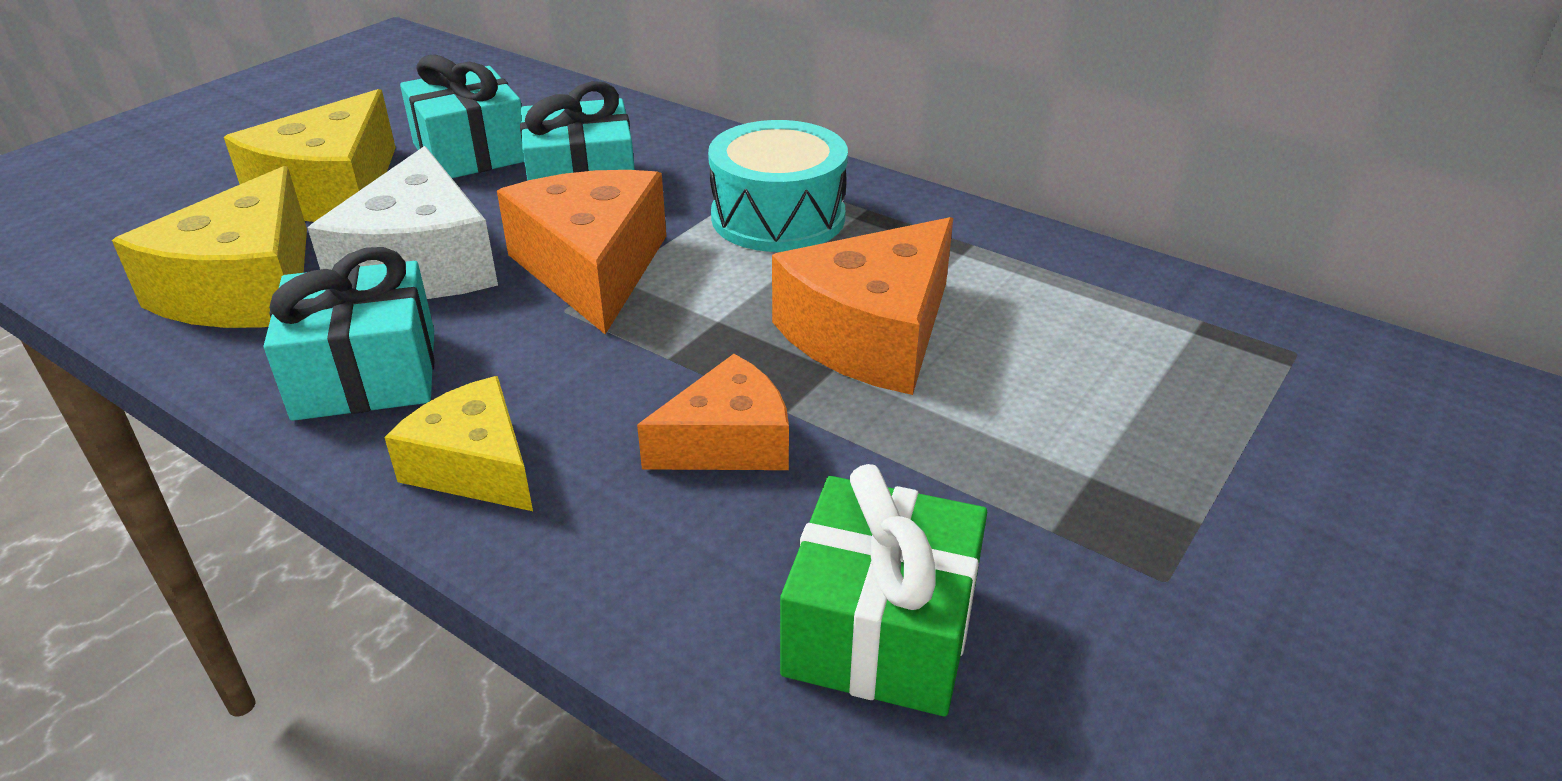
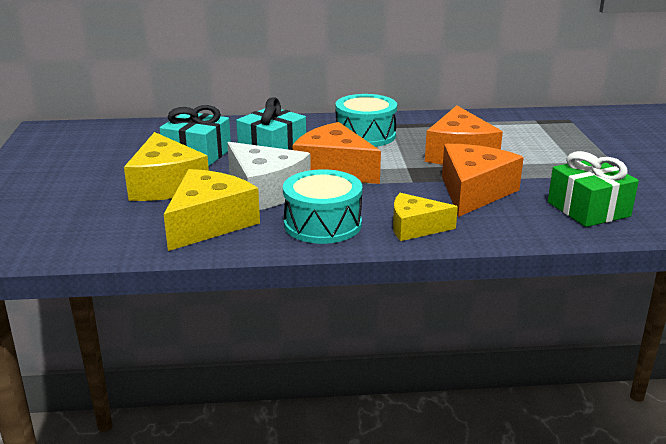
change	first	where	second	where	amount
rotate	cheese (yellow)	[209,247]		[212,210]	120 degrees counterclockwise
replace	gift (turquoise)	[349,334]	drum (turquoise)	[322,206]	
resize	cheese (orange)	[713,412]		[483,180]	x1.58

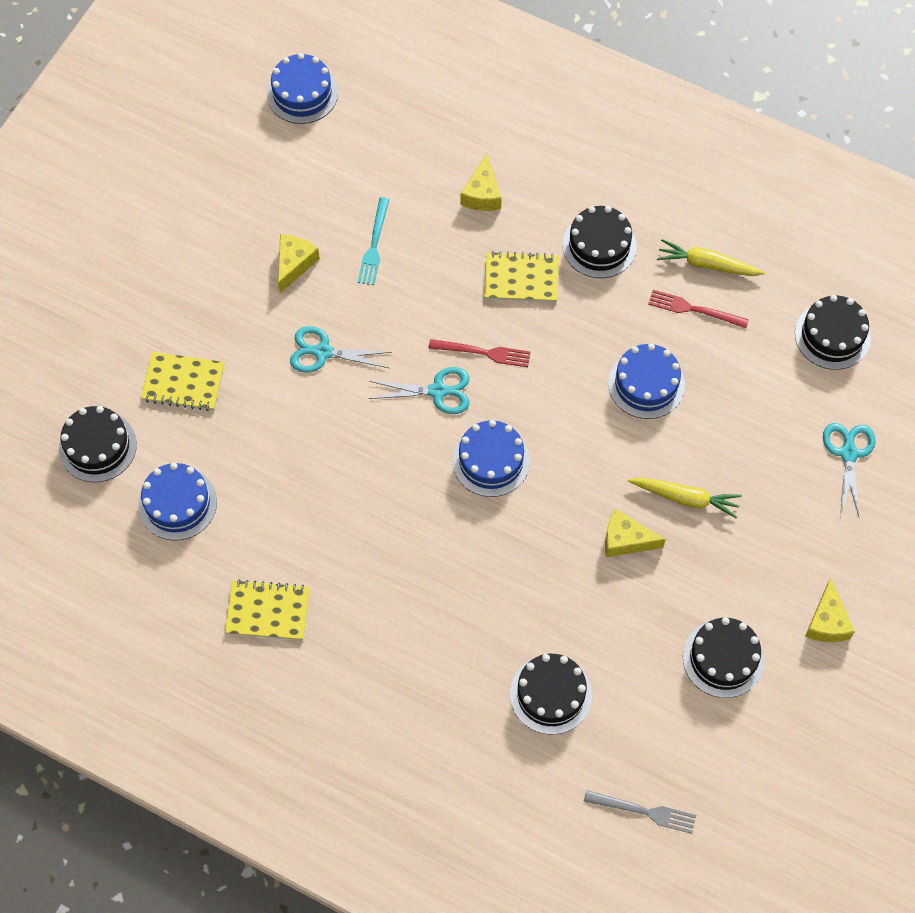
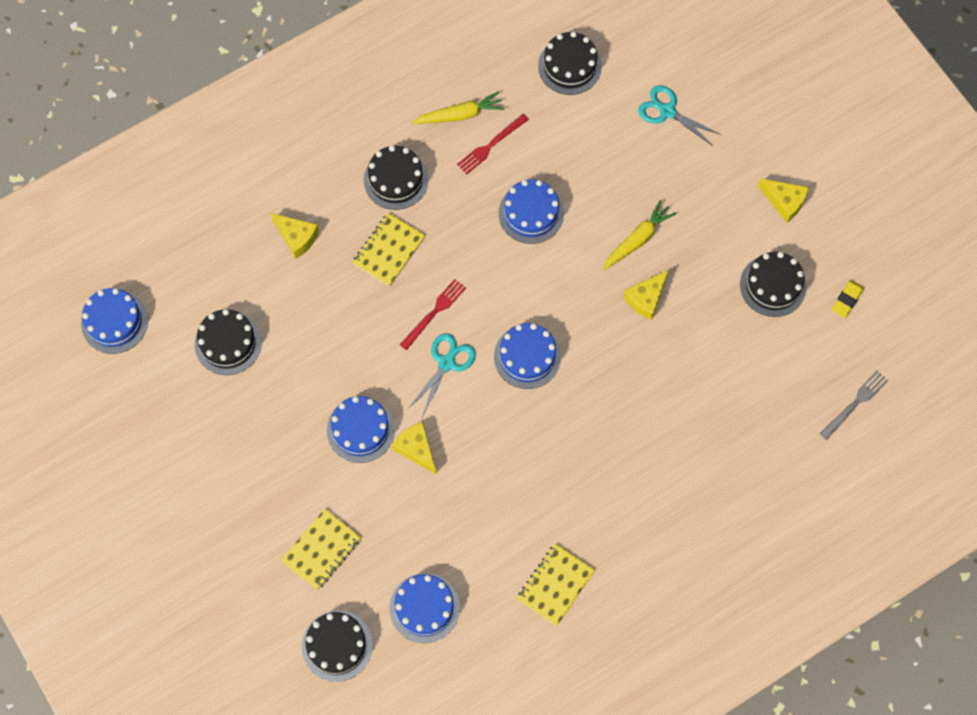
change	first	where	second	where	amount
move	cheese (yellow)	[299,264]		[414,448]	
replace	scissors (turquoise)	[341,349]	cake (blue)	[361,429]	
delete	fork (turquoise)	[373,241]			
move	cake (black)	[551,694]		[228,342]	
rotate	carrot (yellow)	[711,257]		[458,107]	150 degrees counterclockwise
insert			eraser (yellow)	[847,299]	

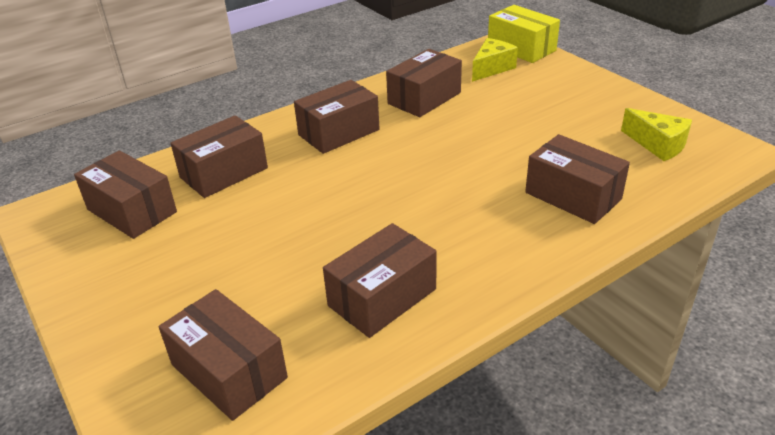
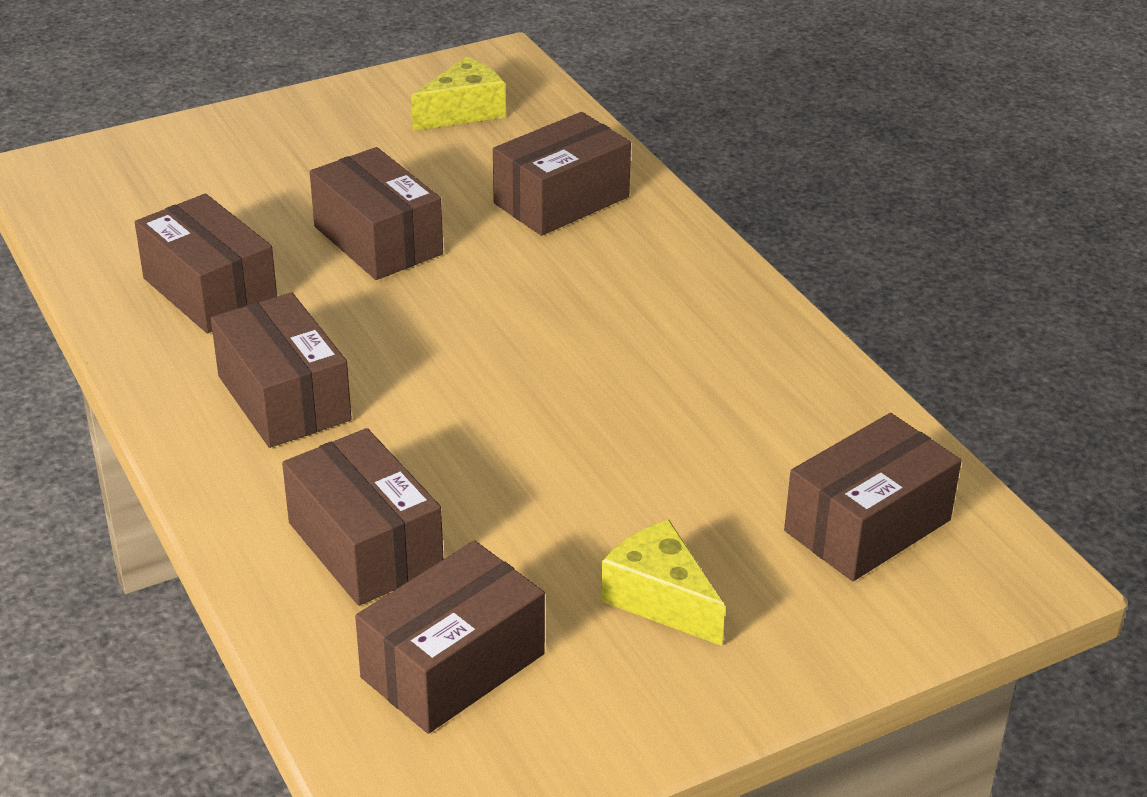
change	first	where	second	where	amount
move	box (brown)	[380,280]		[376,213]	
move	cheese (yellow)	[495,60]		[663,583]	
delete	box (yellow)	[524,34]			

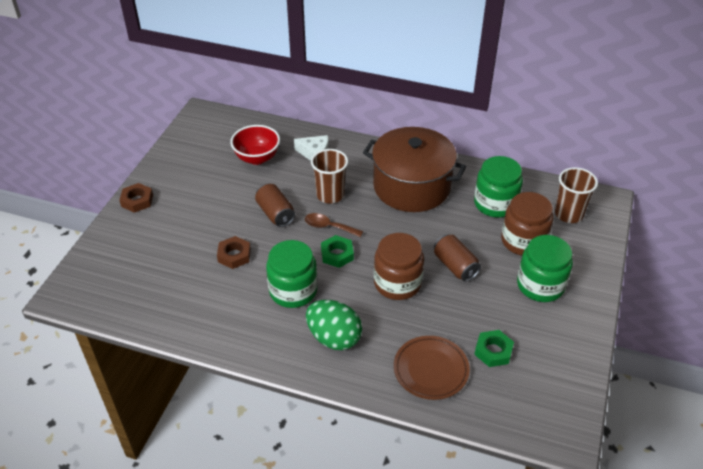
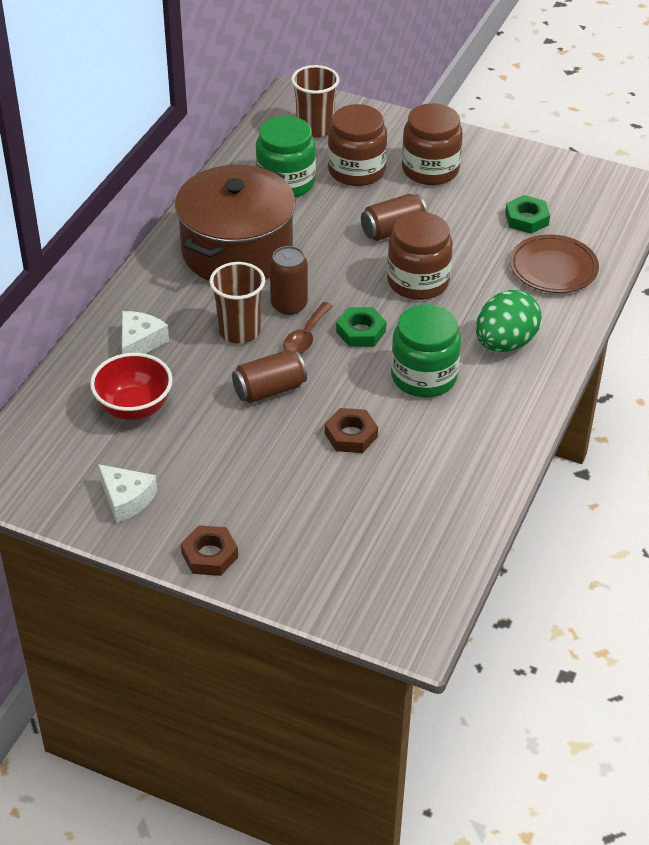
change	first	where	second	where	amount
recolor	jar (green)	[545,268]	jar (brown)	[432,144]	
insert			cheese (white)	[127,493]	
insert			can (brown)	[289,280]	

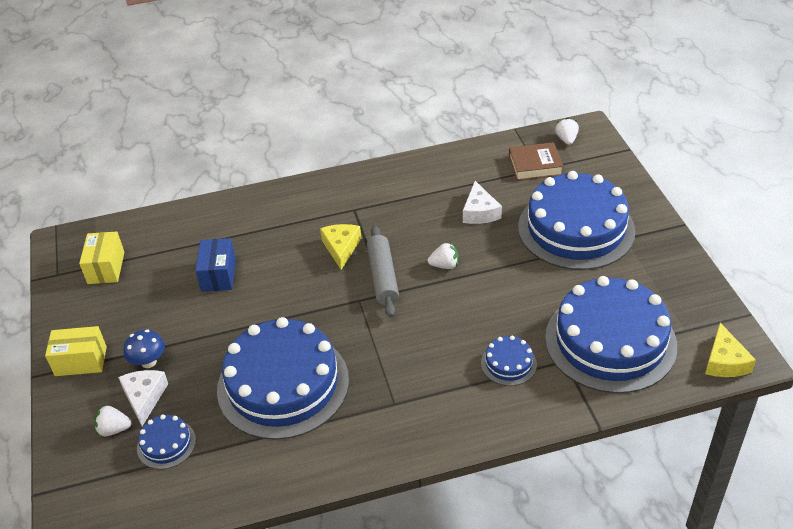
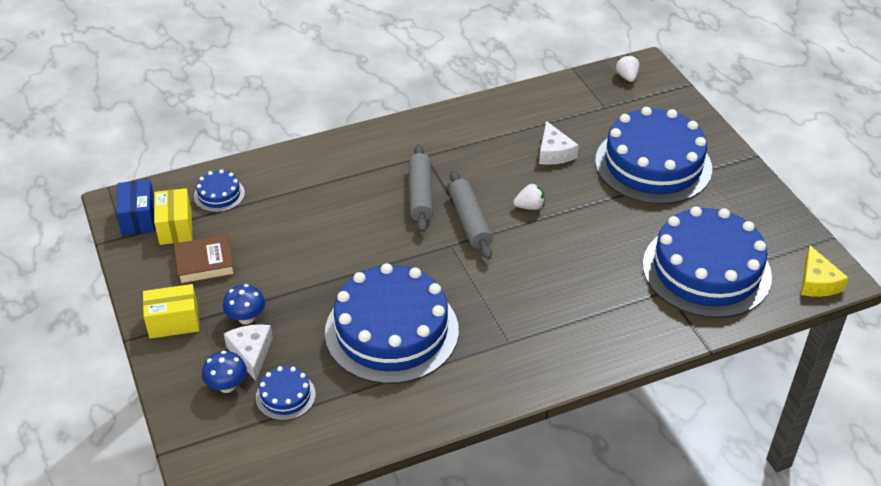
change	first	where	second	where	amount
replace	strawberry (white)	[113,421]	mushroom (blue)	[224,372]	
move	box (blue)	[215,265]		[135,207]	
replace	cheese (yellow)	[340,247]	rolling pin (grey)	[420,188]	
move	cake (blue)	[509,361]		[219,191]	
move	book (brown)	[536,161]		[204,259]	

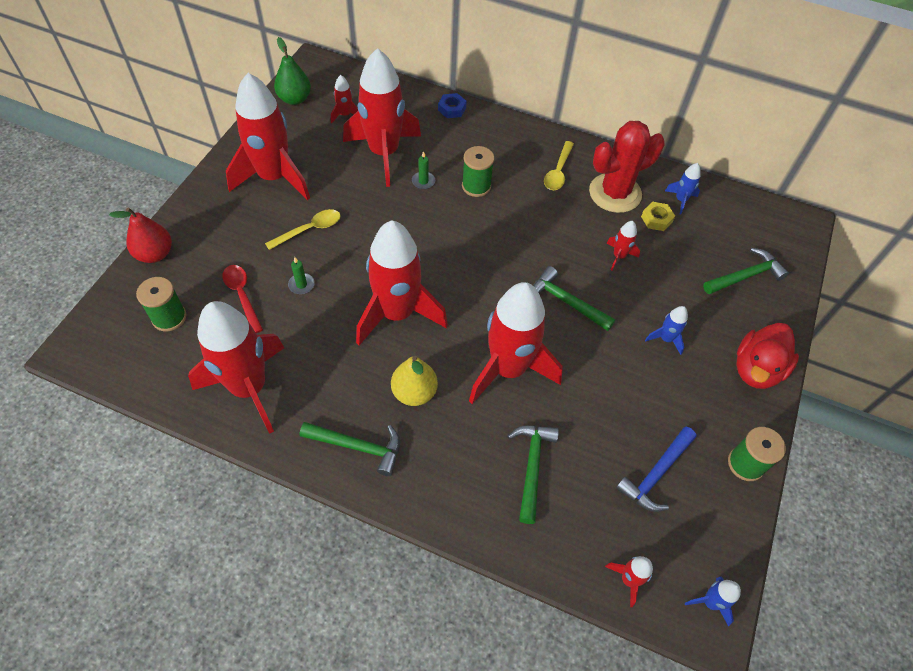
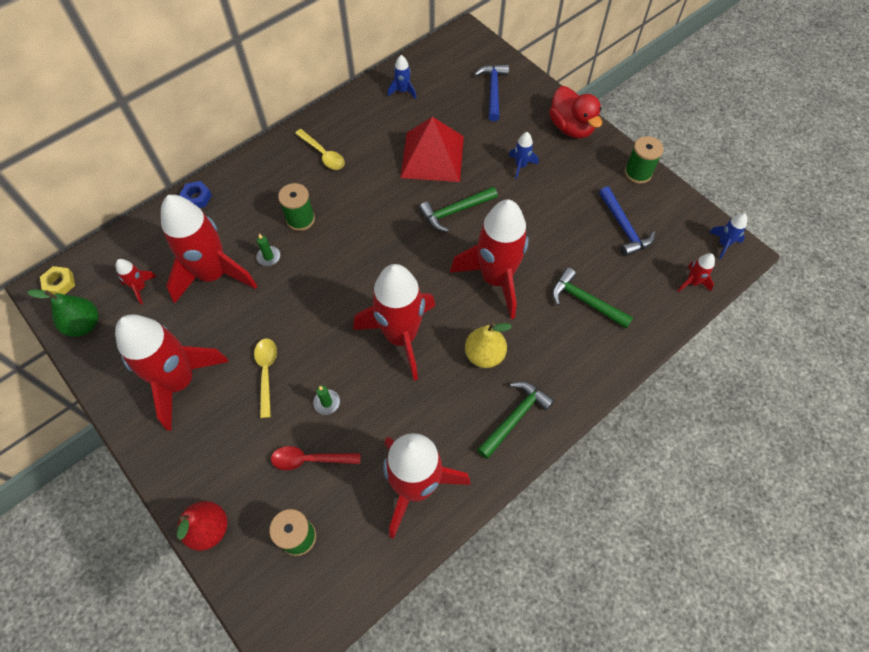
change	first	where	second	where	amount
delete	cactus (red)	[627,167]			
replace	rocket (red)	[623,246]	pyramid (red)	[432,149]	
move	nut (yellow)	[658,216]		[57,280]	
recolor	hammer (green)	[746,271]	hammer (blue)	[491,93]	

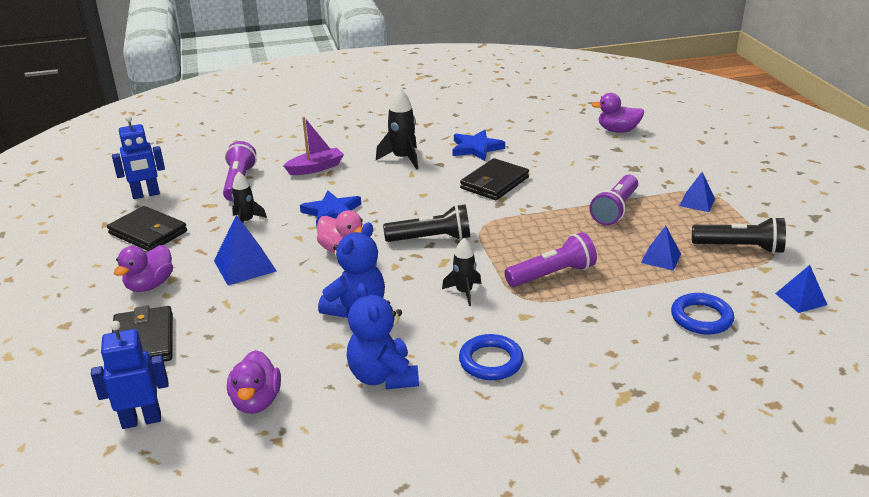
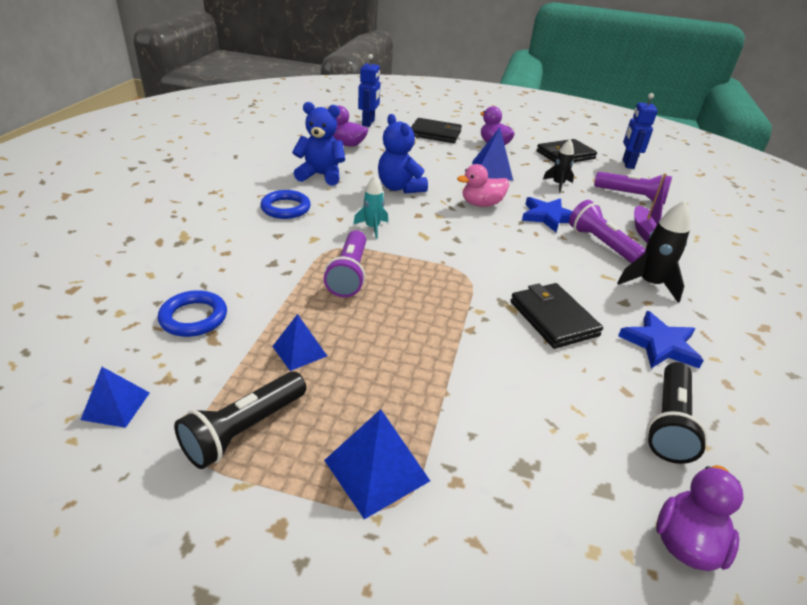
change	first	where	second	where	amount
move	flashlight (black)	[426,223]		[677,413]	
recolor	rocket (black)	[461,272]	rocket (turquoise)	[370,207]	
move	flashlight (purple)	[613,200]		[607,232]	
resize	pyramid (blue)	[697,192]		[377,464]	x1.54

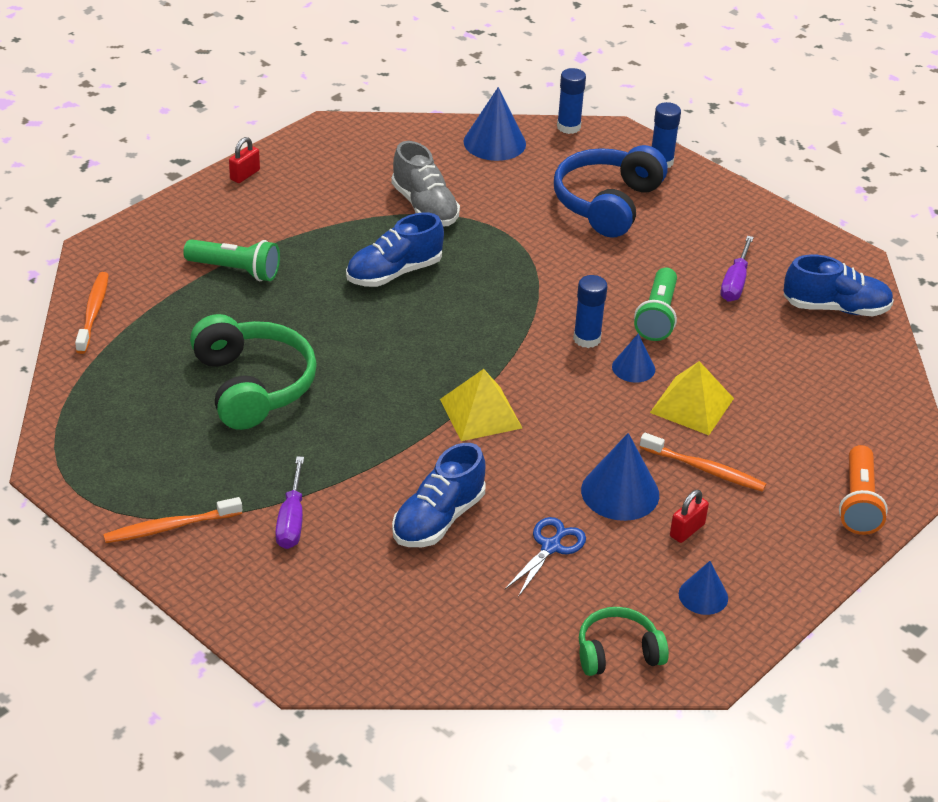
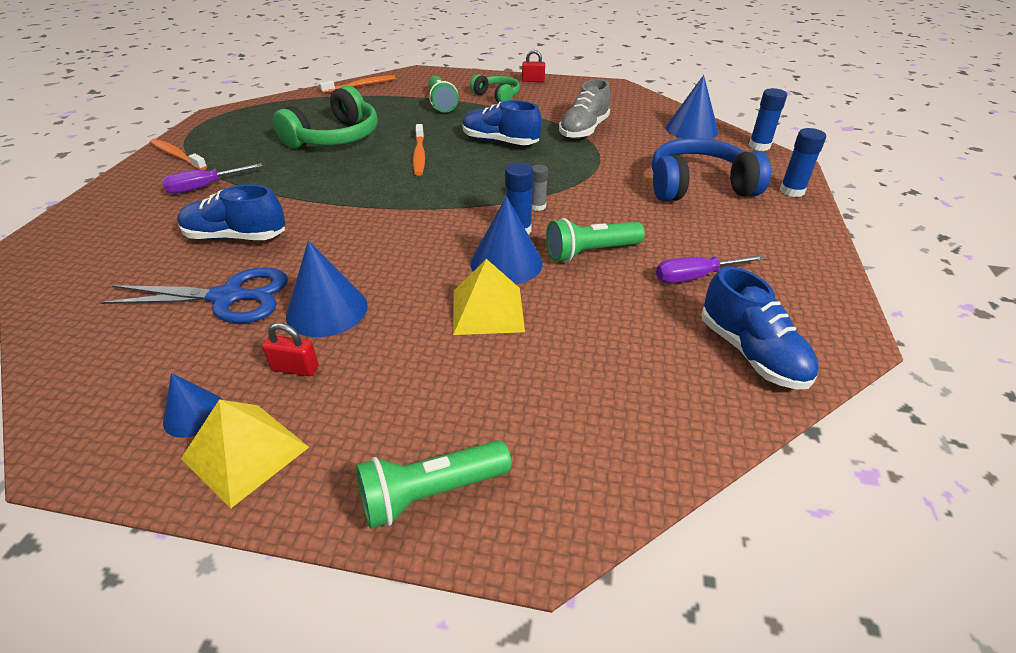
change	first	where	second	where	amount
move	pyramid (yellow)	[481,405]		[245,454]	
resize	scissors (blue)	[545,557]		[194,295]	x1.62
move	headphones (green)	[624,641]		[495,88]	
resize	cone (blue)	[633,358]		[506,240]	x1.67
move	toothbrush (orange)	[703,462]		[419,150]	
recolor	flashlight (orange)	[863,490]	flashlight (green)	[434,484]	
insert			glue stick (grey)	[540,188]	

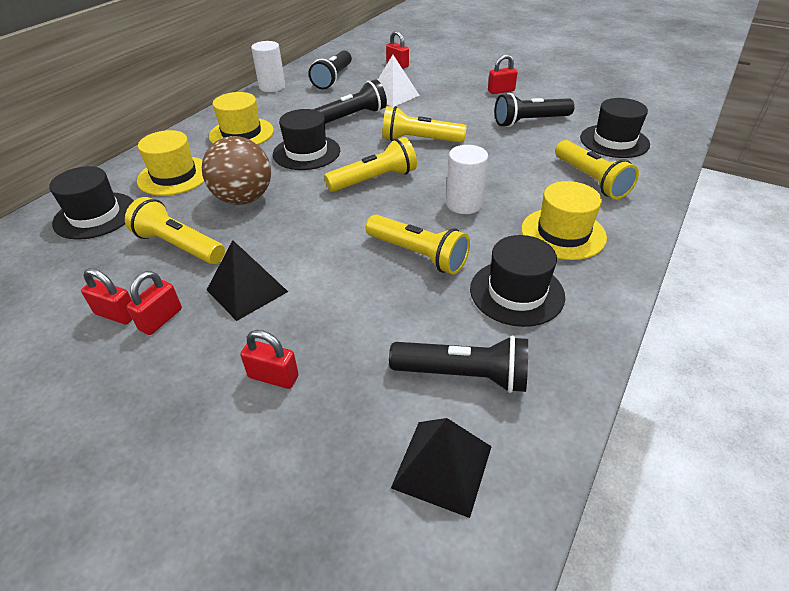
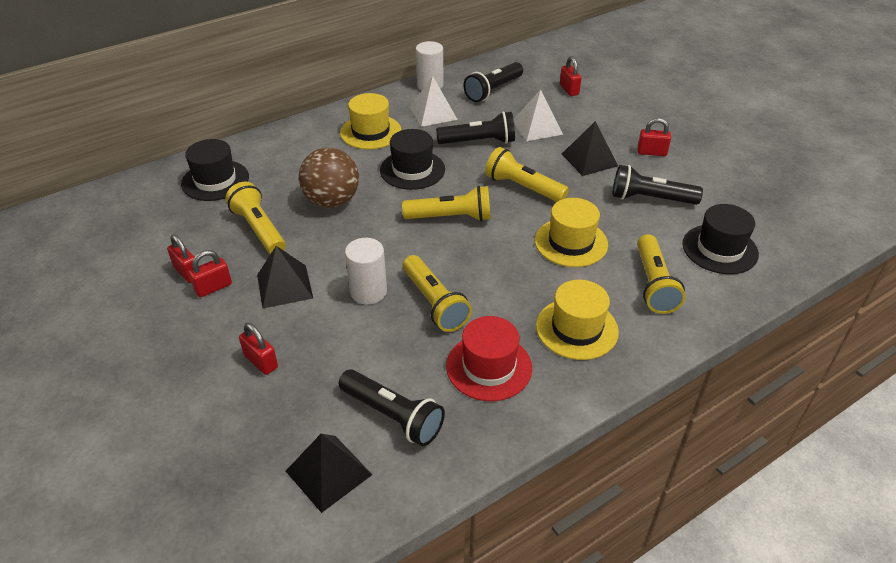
change	first	where	second	where	amount
move	hat (yellow)	[170,163]		[571,232]	
move	cylinder (white)	[467,179]		[366,271]	
recolor	hat (black)	[517,281]	hat (red)	[489,358]	
insert			pyramid (white)	[434,101]	
insert			pyramid (black)	[590,148]	

